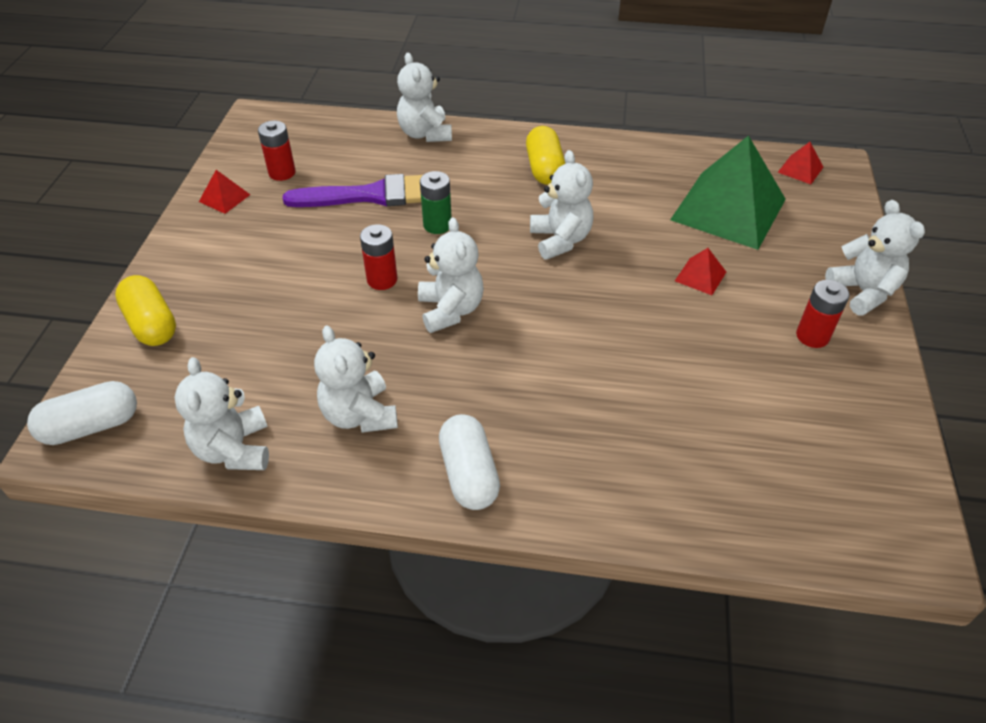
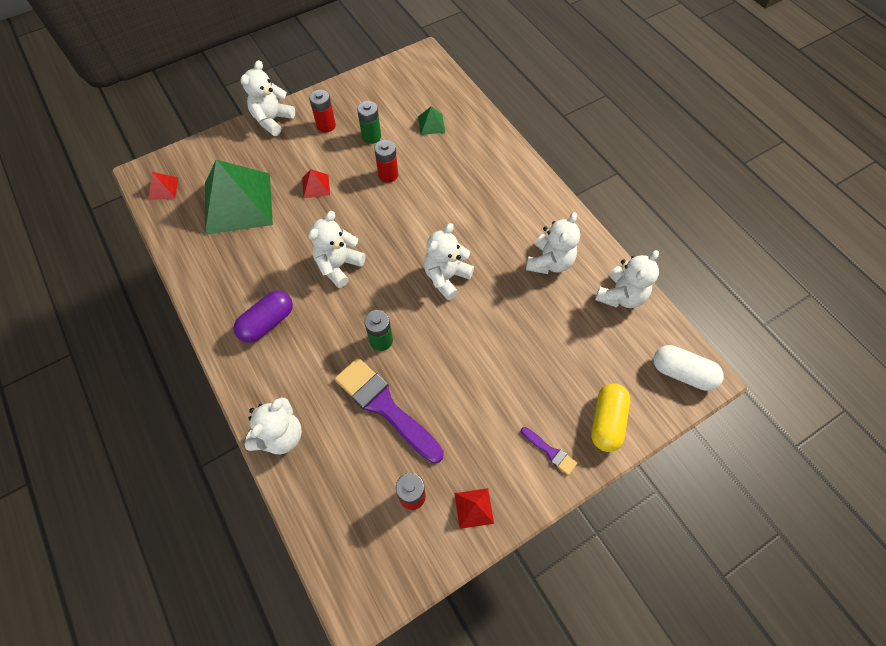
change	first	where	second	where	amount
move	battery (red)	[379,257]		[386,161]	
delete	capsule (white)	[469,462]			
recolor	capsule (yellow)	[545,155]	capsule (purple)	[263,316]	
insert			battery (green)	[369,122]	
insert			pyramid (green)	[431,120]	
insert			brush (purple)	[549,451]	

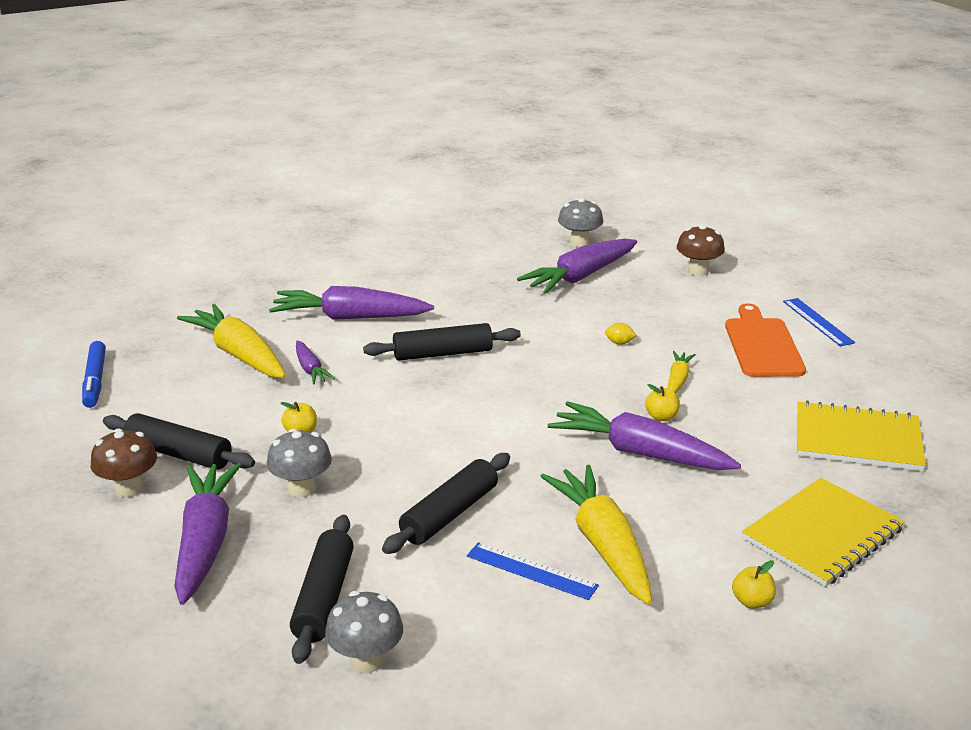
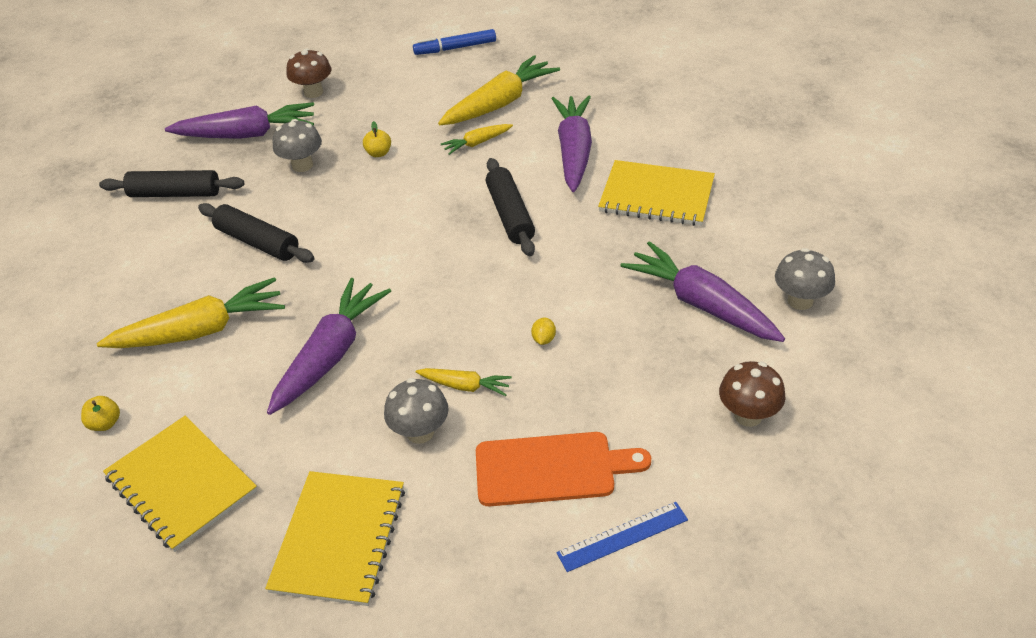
change	first	where	second	where	amount
delete	rolling pin (black)	[179,441]			
recolor	carrot (purple)	[315,363]	carrot (yellow)	[477,139]	
move	mushroom (grey)	[364,632]		[416,411]	
delete	ruler (blue)	[533,571]			
delete	apple (yellow)	[662,402]			
insert			notebook (yellow)	[656,193]	

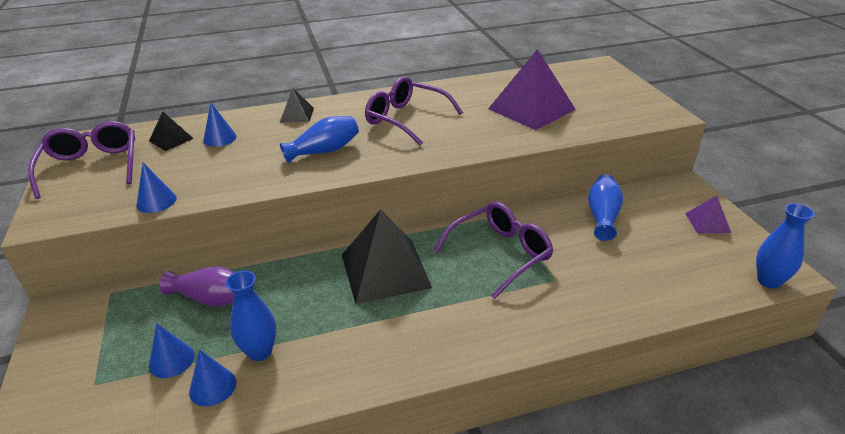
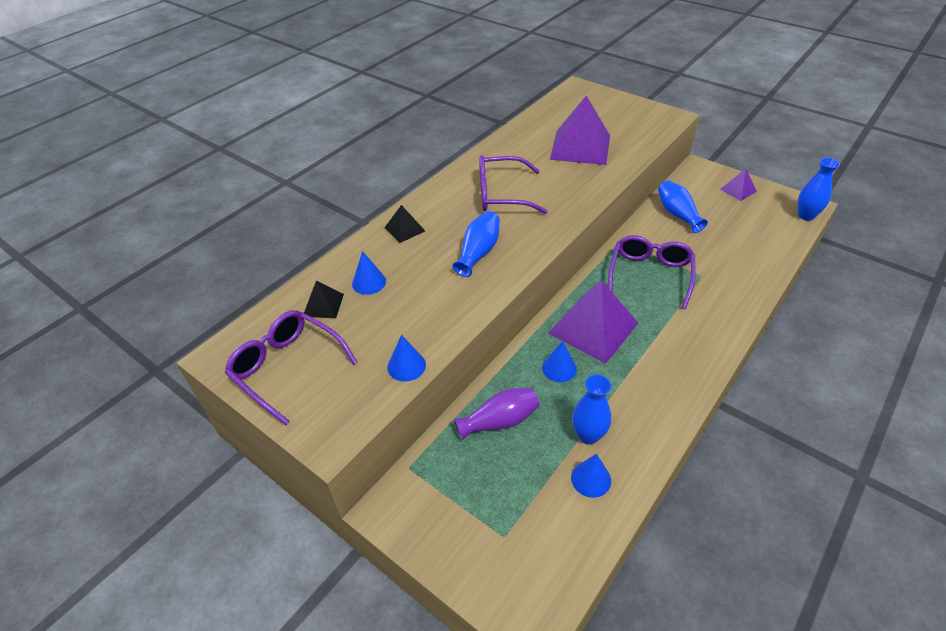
change	first	where	second	where	amount
move	cone (blue)	[172,350]		[559,361]	
recolor	pyramid (black)	[387,256]	pyramid (purple)	[593,322]	

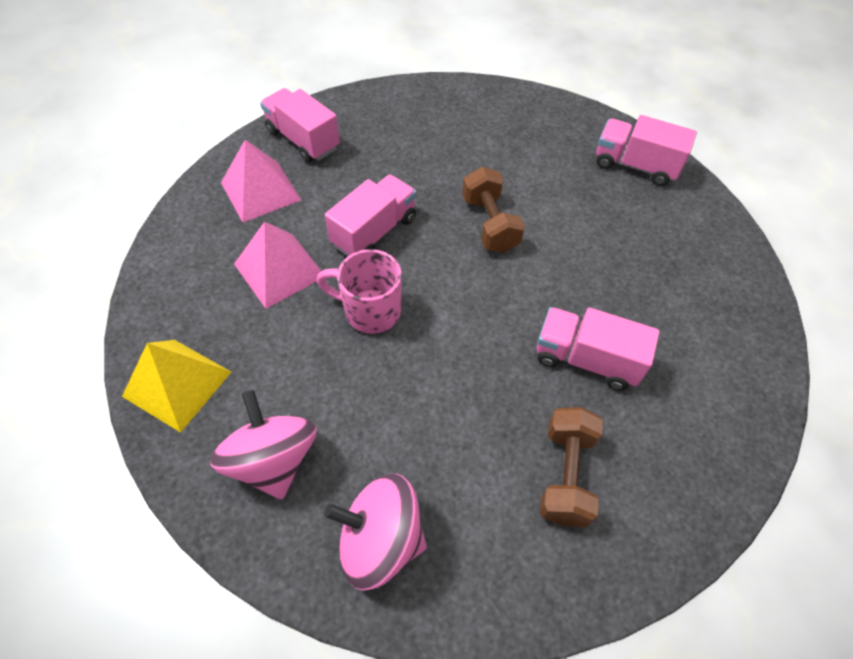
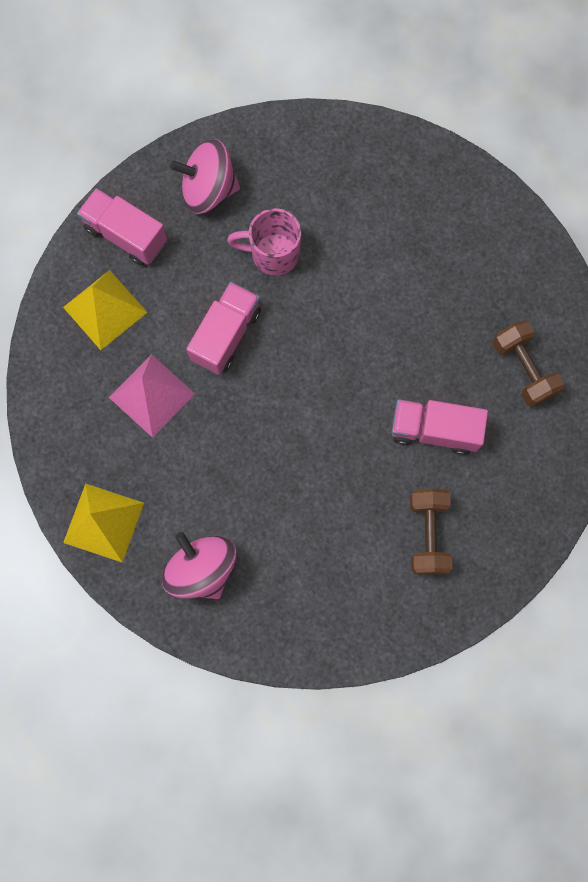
change	first	where	second	where	amount
recolor	pyramid (pink)	[261,181]	pyramid (yellow)	[105,310]	
move	mug (pink)	[359,291]		[264,242]	
move	spinning top (pink)	[375,532]		[205,176]	
move	dumbbell (brown)	[493,210]		[528,364]	
delete	truck (pink)	[646,150]			

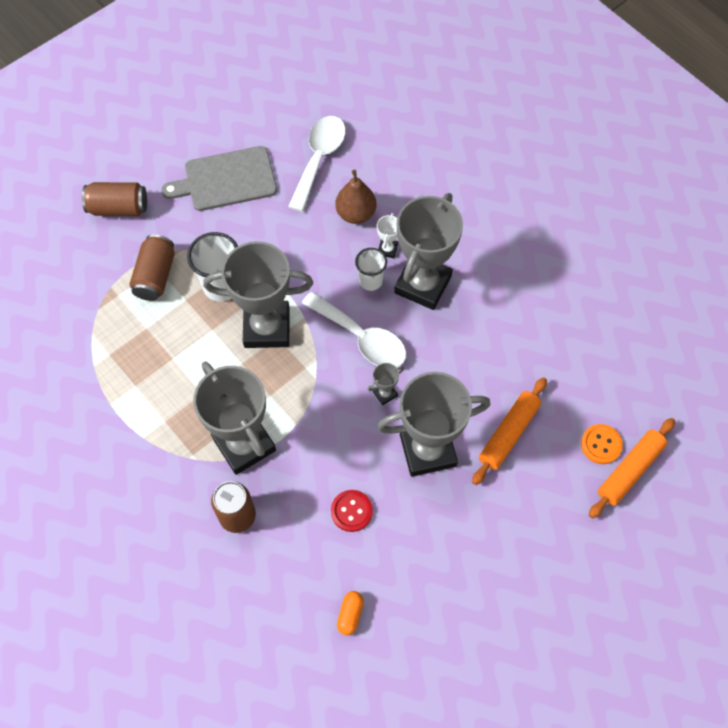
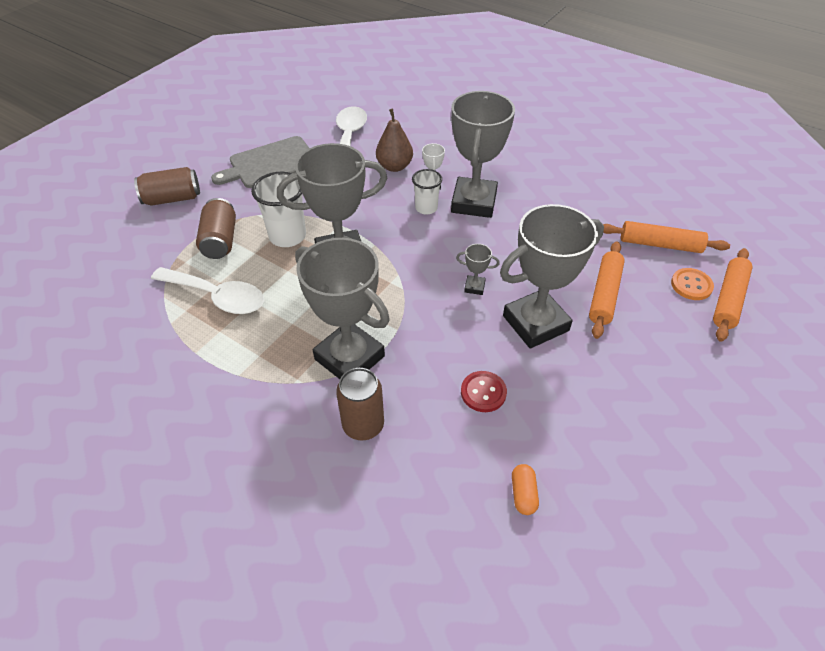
change	first	where	second	where	amount
move	spoon (white)	[354,329]		[207,290]	
rotate	trophy (grey)	[386,384]		[478,269]	60 degrees clockwise
insert			rolling pin (orange)	[666,237]	

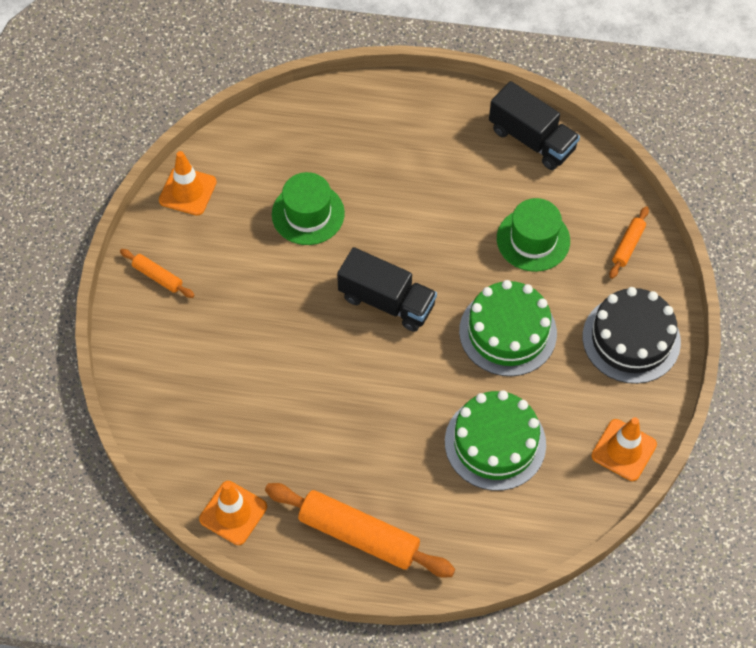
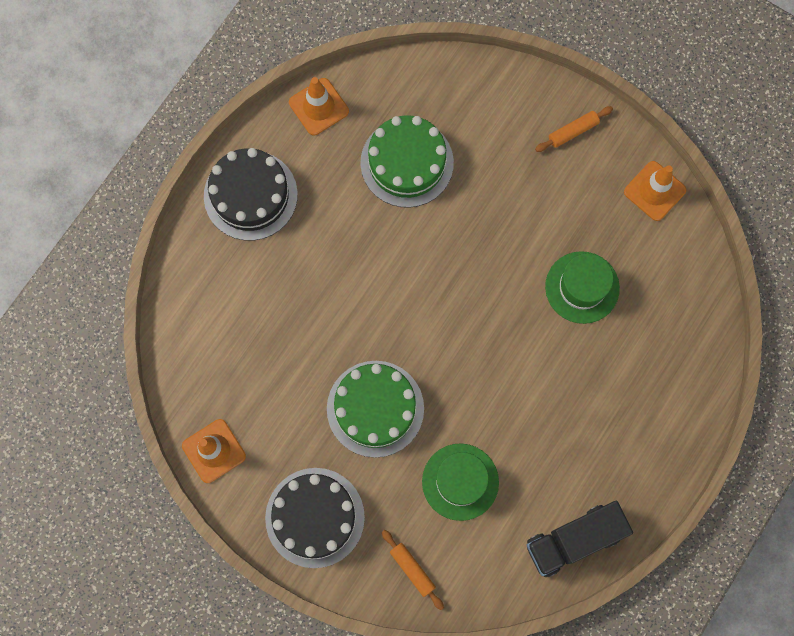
change	first	where	second	where	amount
replace	rolling pin (orange)	[360,530]	cake (black)	[251,194]	
delete	truck (black)	[387,289]			
move	cake (green)	[495,440]		[407,161]	

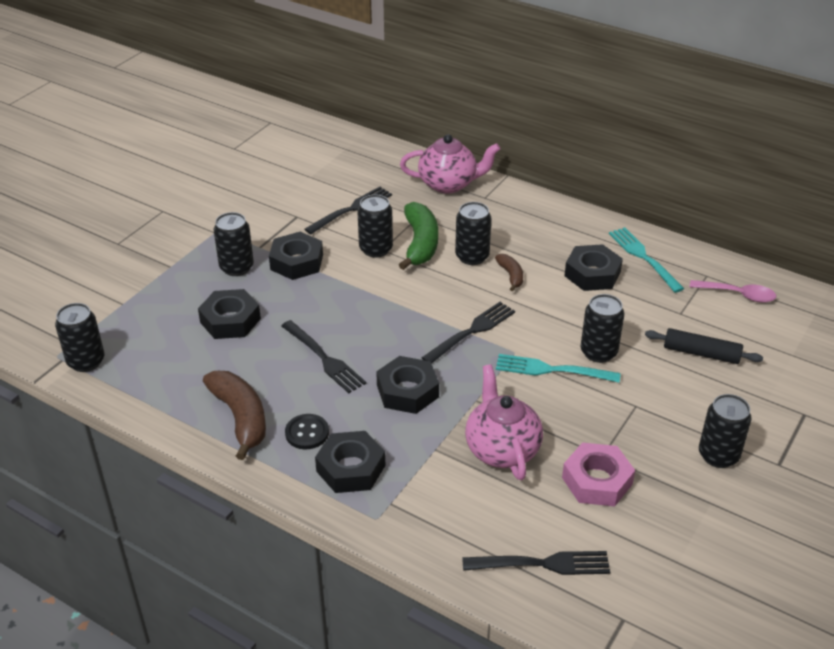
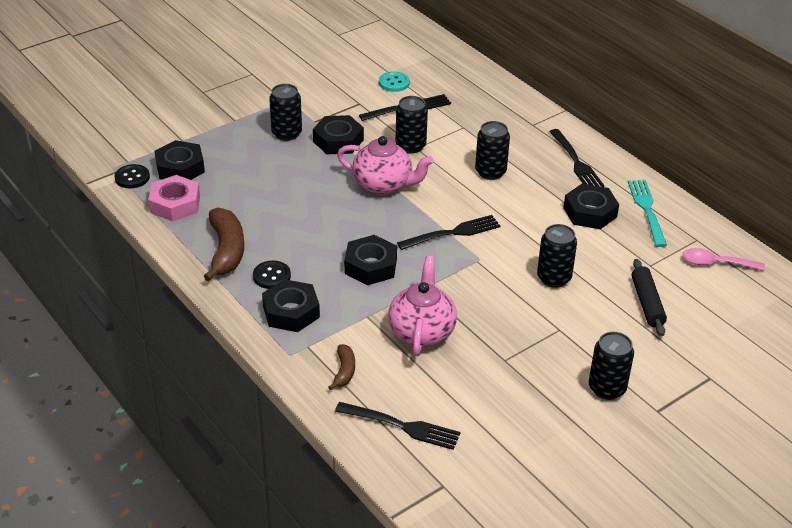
change	first	where	second	where	amount
replace	can (black)	[80,337]	button (black)	[132,176]	
move	nut (black)	[229,314]		[180,160]	
move	fork (black)	[323,356]		[577,158]	
delete	banana (green)	[418,236]			
move	teapot (pink)	[450,164]		[385,165]	
move	banana (brown)	[509,272]		[342,367]	
delete	fork (turquoise)	[558,368]			
move	nut (pink)	[598,474]		[174,198]	
rotate	rolling pin (black)	[704,346]		[649,297]	45 degrees clockwise
rotate	spoon (pink)	[733,291]		[723,259]	150 degrees clockwise
insert			button (turquoise)	[394,82]	

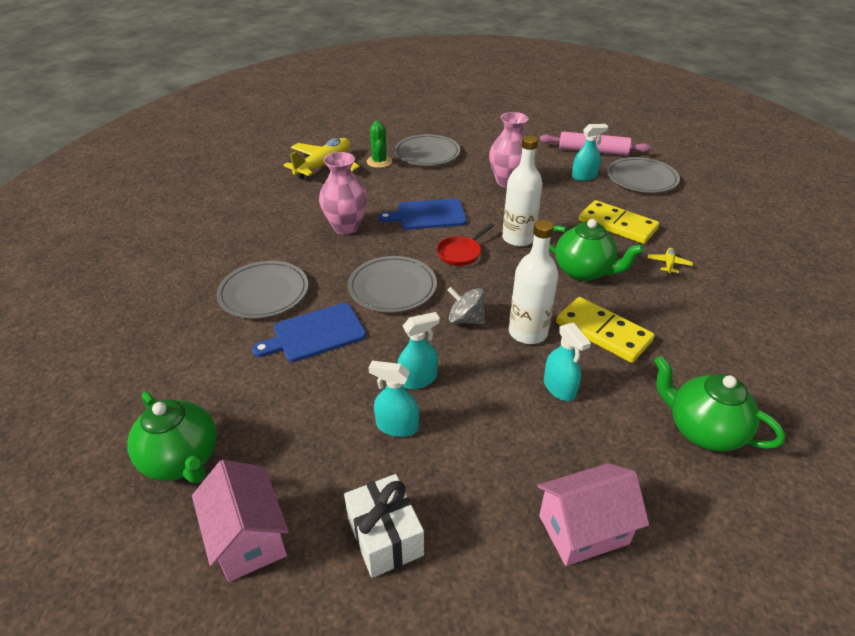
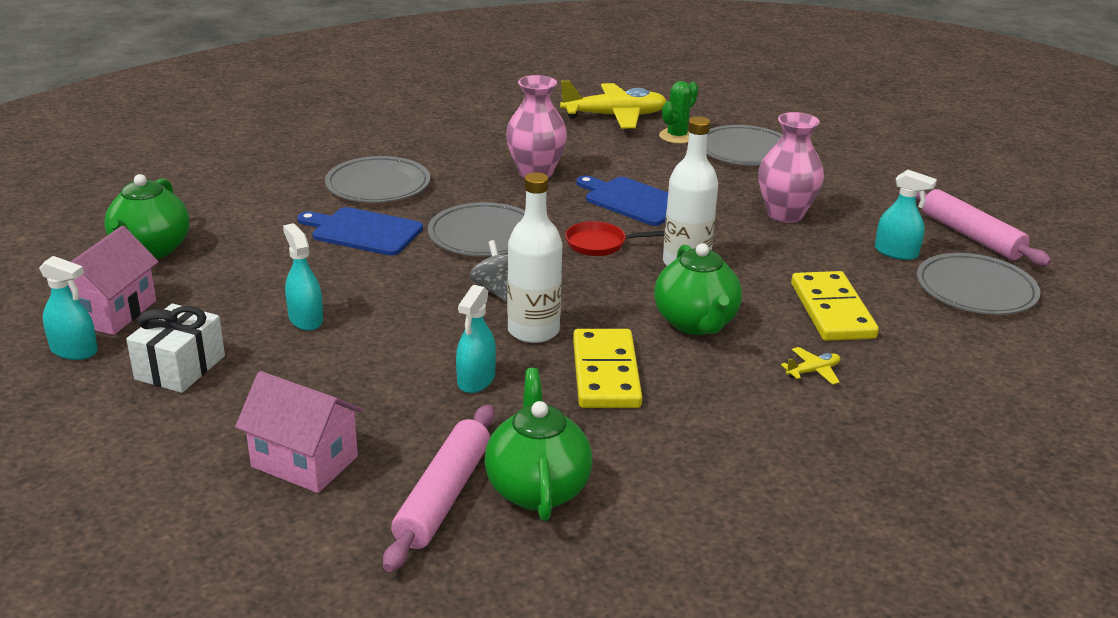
change	first	where	second	where	amount
move	spray bottle (turquoise)	[419,350]		[68,308]	
insert			rolling pin (pink)	[438,488]	

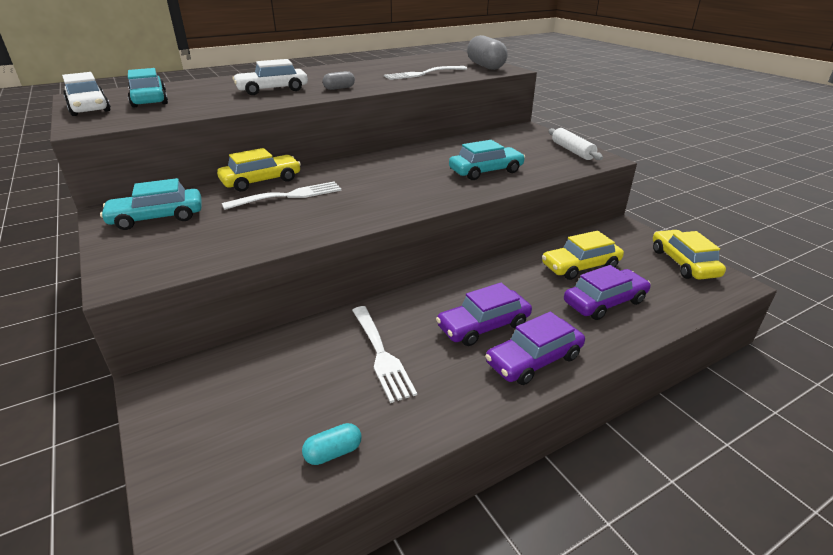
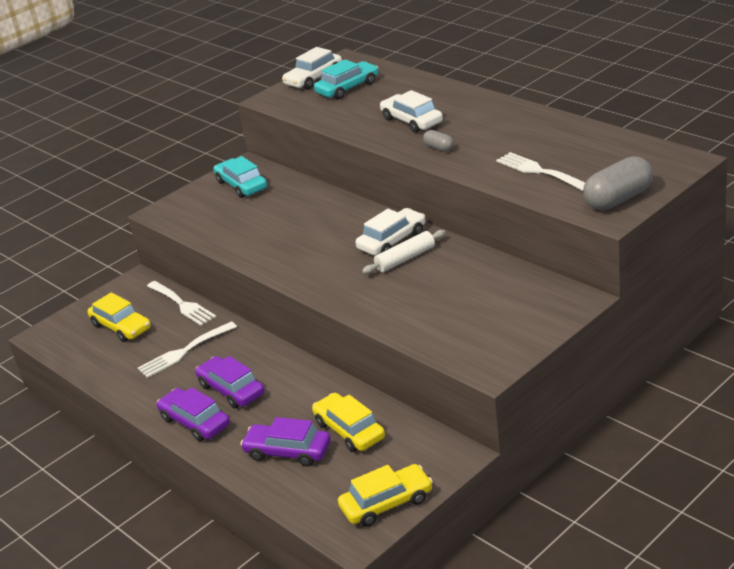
change	first	where	second	where	amount
move	car (yellow)	[259,170]		[119,317]	
move	fork (white)	[281,195]		[181,303]	
delete	capsule (turquoise)	[332,444]			
delete	car (turquoise)	[487,160]			
move	rolling pin (white)	[576,144]		[404,252]	
rotate	car (purple)	[607,292]		[285,442]	150 degrees clockwise
insert			car (white)	[390,232]	

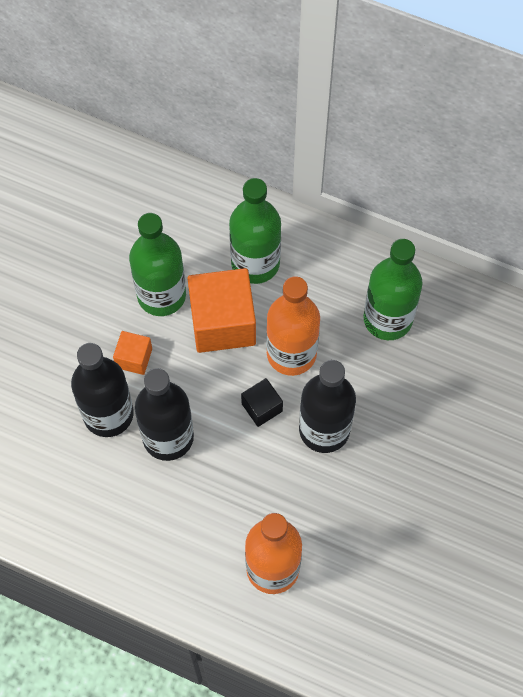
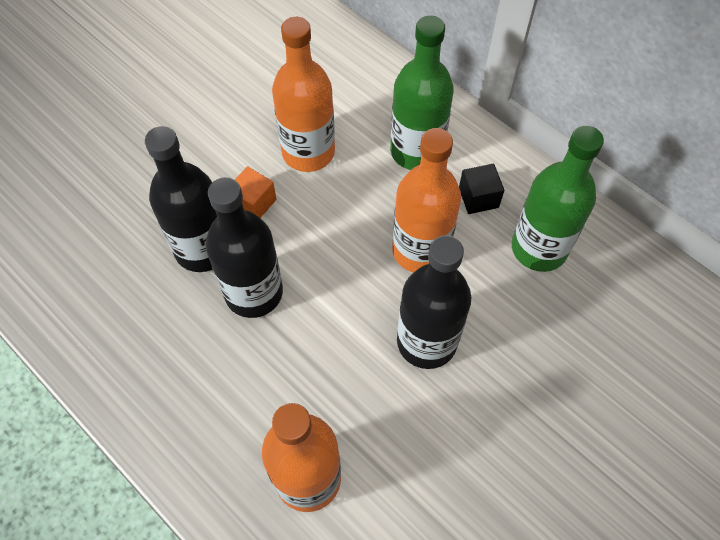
change	first	where	second	where	amount
recolor	bottle (green)	[157,264]	bottle (orange)	[303,94]	
delete	cube (orange)	[221,310]			
move	cube (black)	[262,402]		[481,189]	

